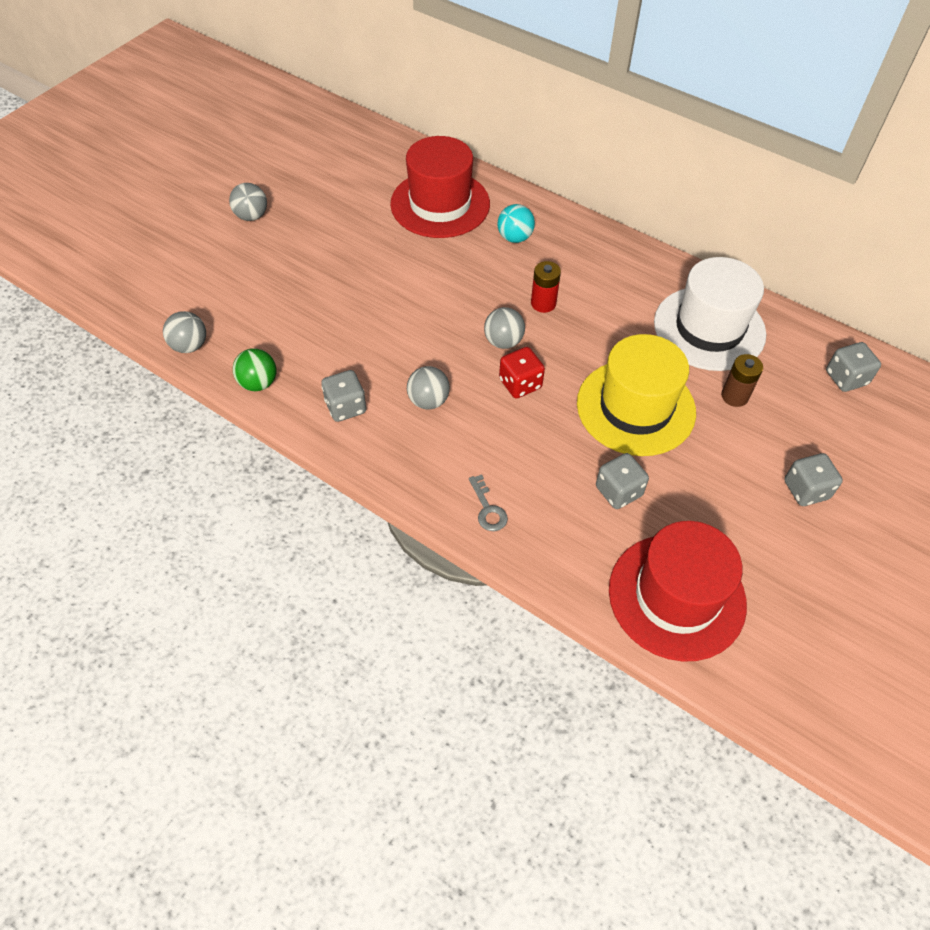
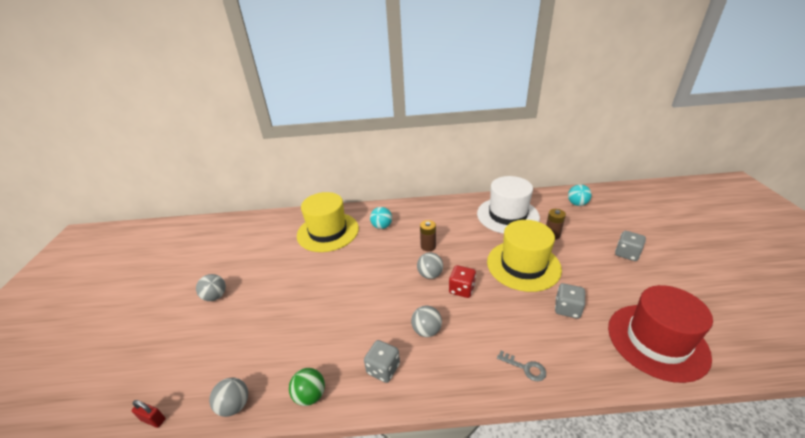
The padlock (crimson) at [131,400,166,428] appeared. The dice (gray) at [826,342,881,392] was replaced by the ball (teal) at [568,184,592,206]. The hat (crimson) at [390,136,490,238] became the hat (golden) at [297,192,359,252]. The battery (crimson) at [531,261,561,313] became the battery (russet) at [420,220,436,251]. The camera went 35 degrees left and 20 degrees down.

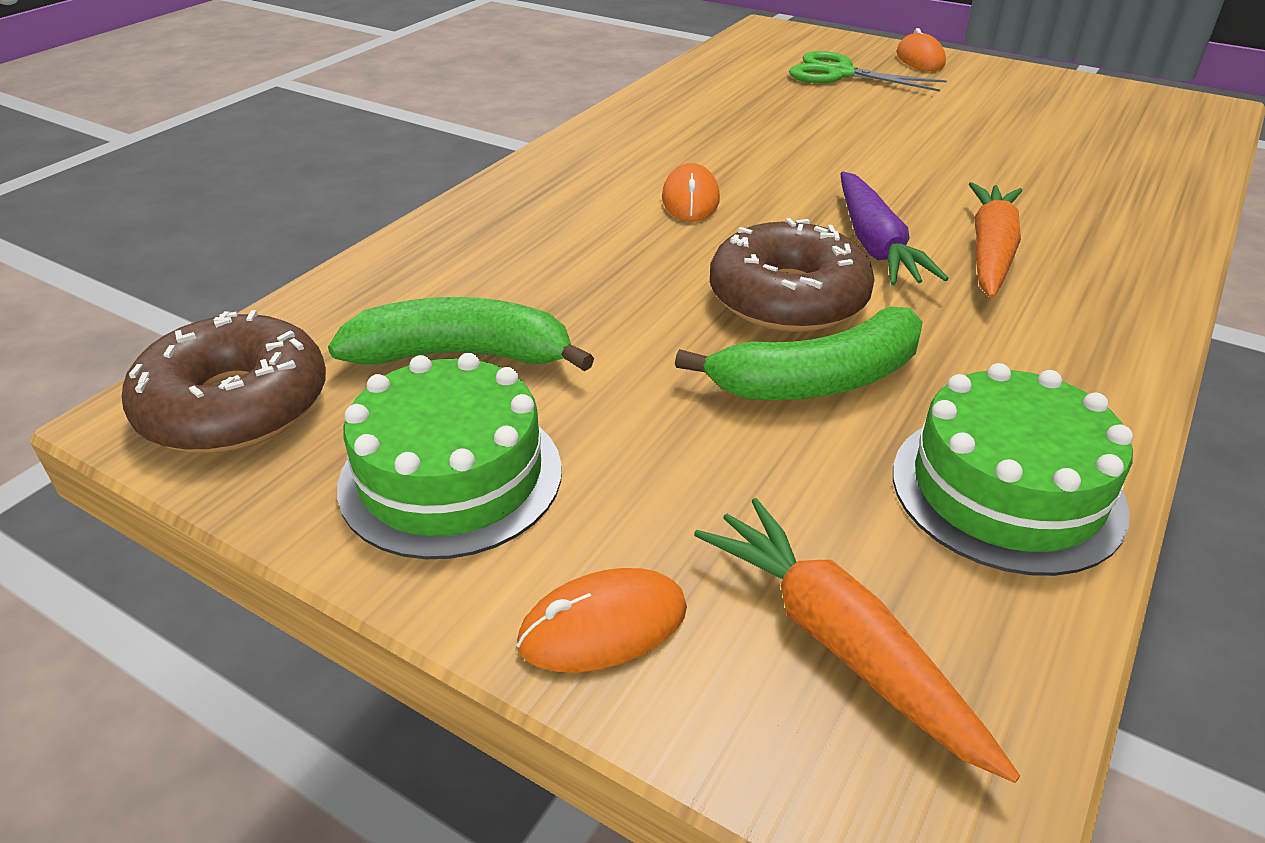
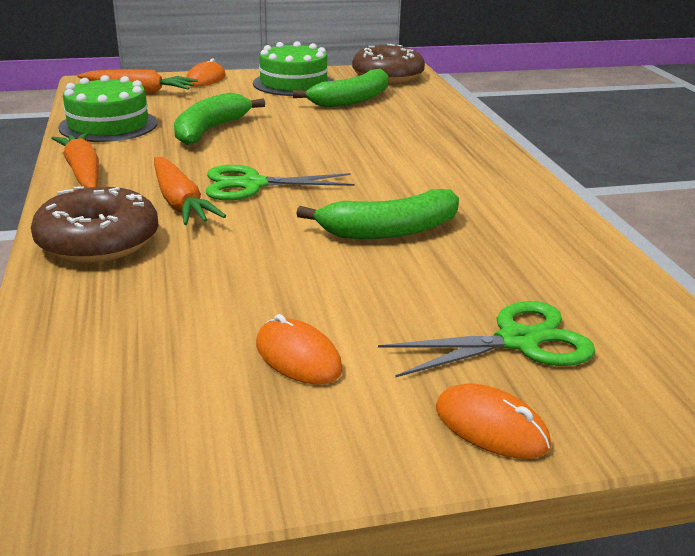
The carrot (orange) at [51,133,99,188] appeared. The toy banana (green) at [296,189,459,239] appeared. The computer mouse (orange) moved from [662,163,720,221] to [256,314,343,385]. The doughnut (russet) moved from [710,218,875,332] to [31,186,159,263]. The carrot (violet) at [840,172,949,285] was replaced by the pair of scissors (green) at [206,165,355,201]. The camera went 135 degrees right and 10 degrees down.

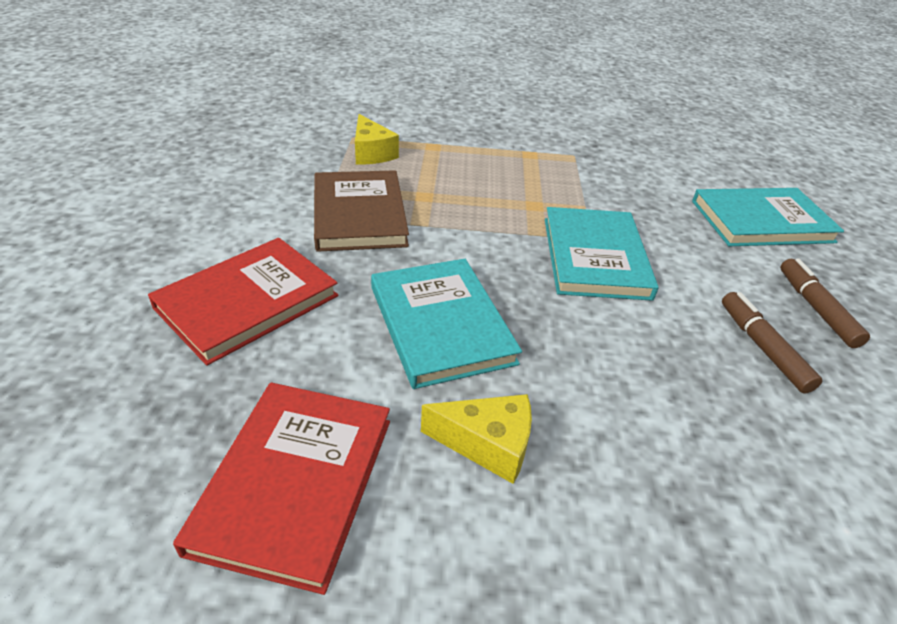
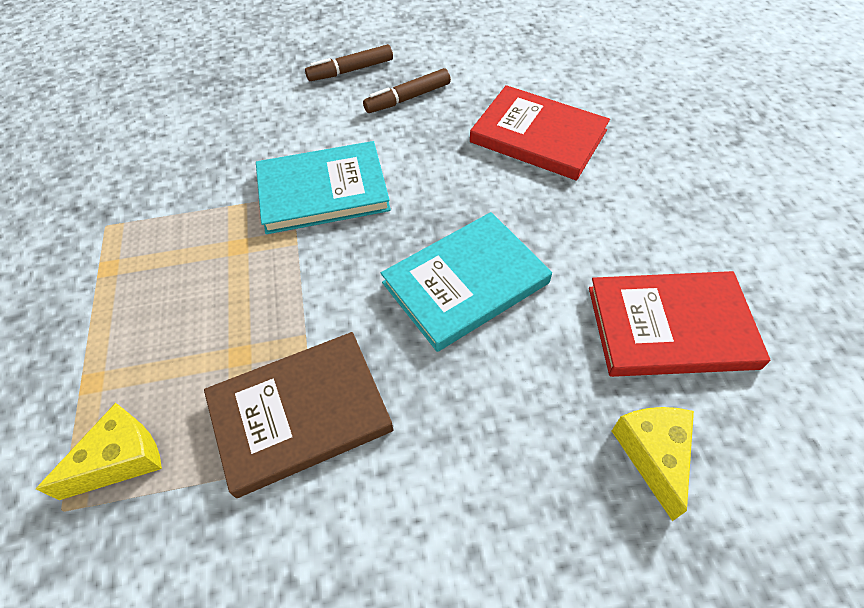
The hardcover (teal) at [692,188,844,246] disappeared. The hardcover (crimson) moved from [148,238,338,366] to [470,85,610,181]. The cheese wedge (golden) moved from [421,394,532,484] to [612,407,694,521]. The camera went 100 degrees left and 15 degrees up.

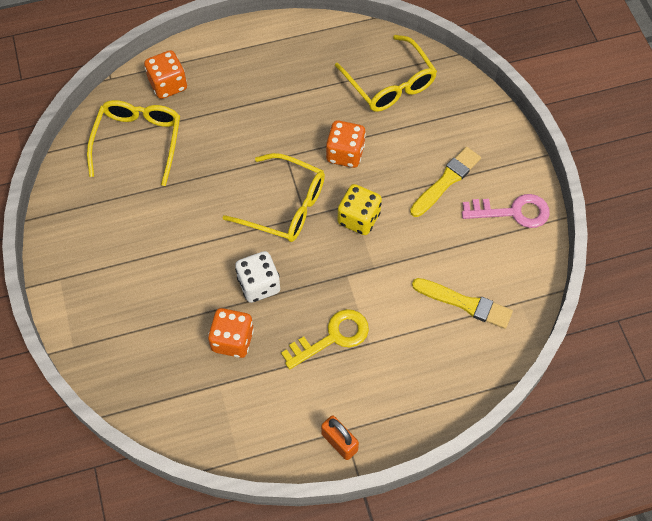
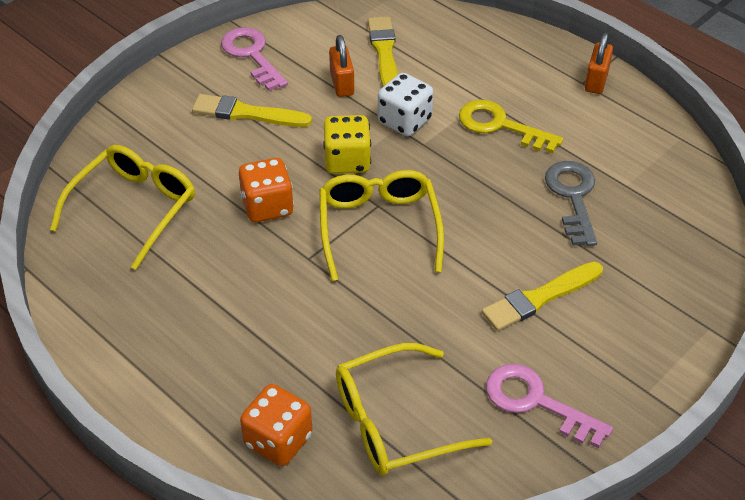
The padlock (orange) at [329,35,354,97] appeared. The paint brush (golden) at [482,262,603,331] appeared. The door key (pink) at [486,364,613,448] appeared. The dice (pure white) moved from [235,251,280,303] to [378,73,433,136]. The dice (orange) at [208,308,254,358] was replaced by the door key (gray) at [545,161,597,246]. The camera went 120 degrees left and 15 degrees down.

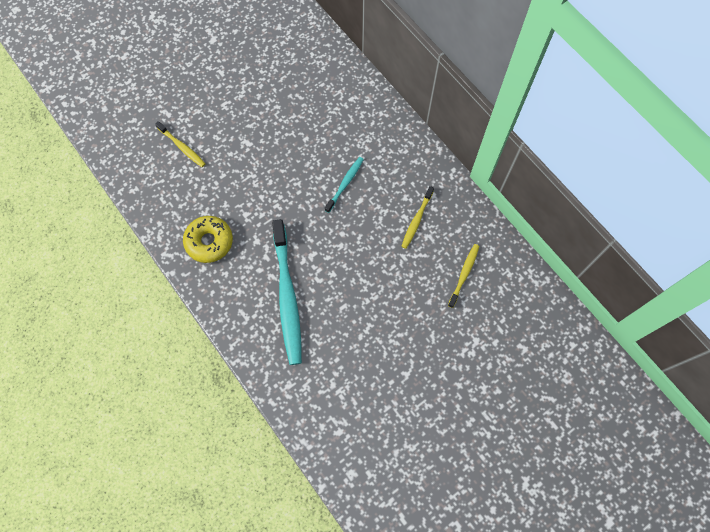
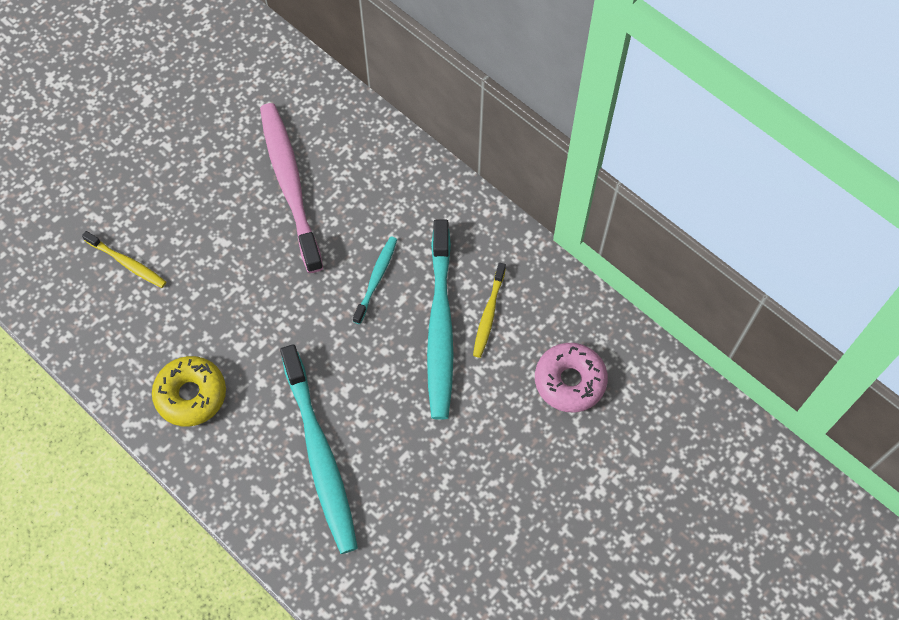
The tooth brush (pink) at [260,103,323,273] appeared. The tooth brush (teal) at [427,220,453,420] appeared. The tooth brush (golden) at [448,244,479,308] was replaced by the doughnut (pink) at [535,343,608,412]. The camera went 10 degrees left and 5 degrees down.

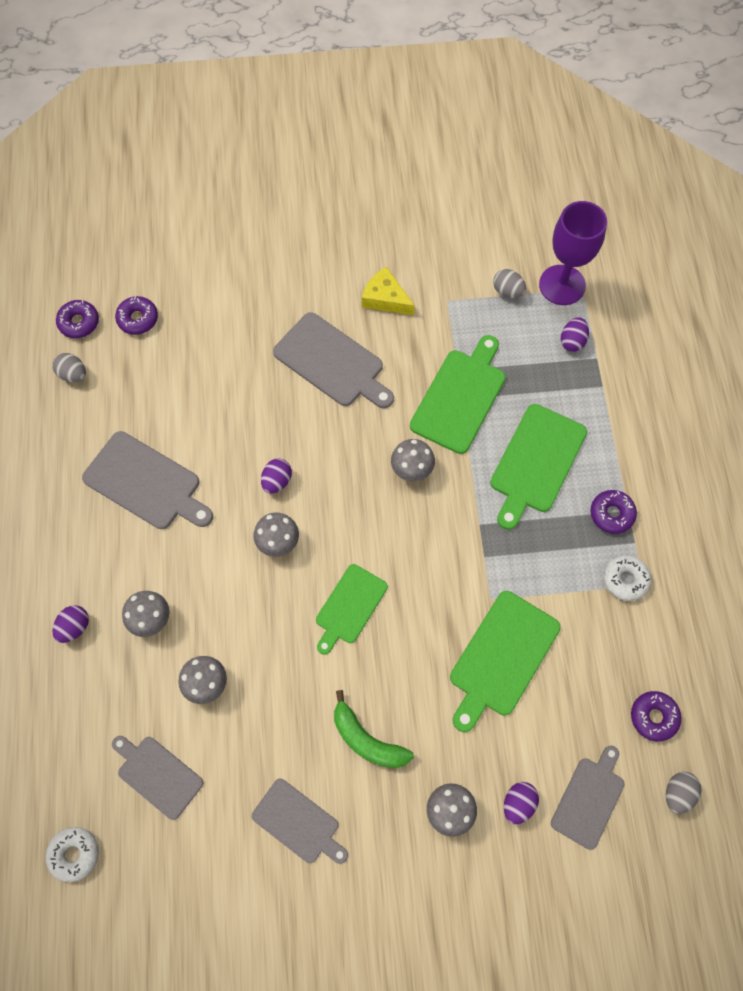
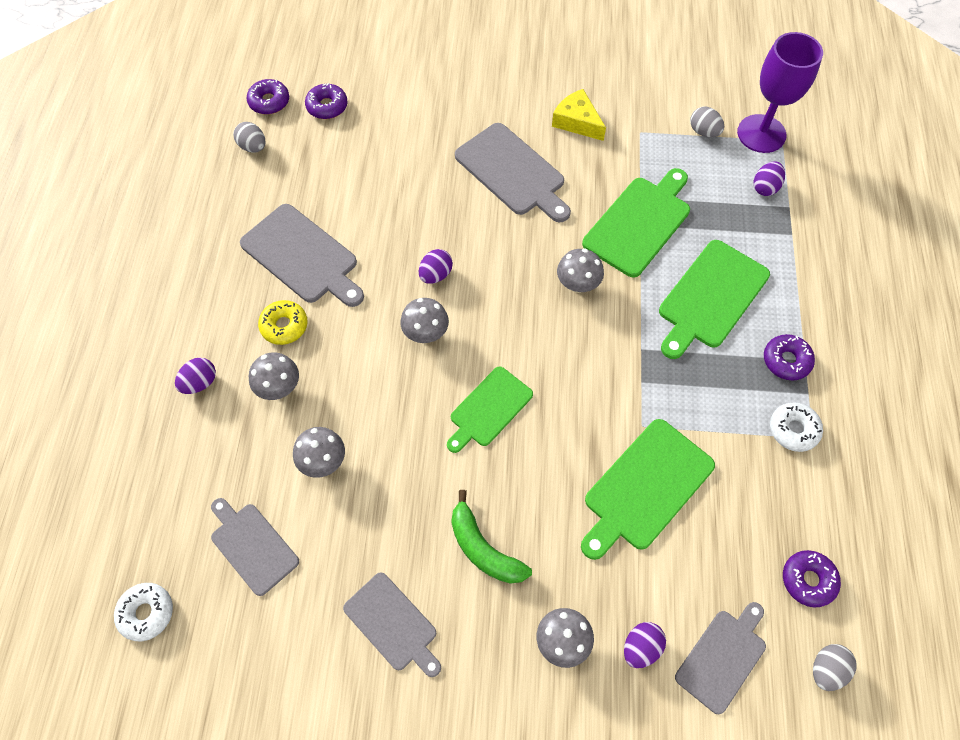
The doughnut (golden) at [258,300,308,345] appeared. The camera went 10 degrees right and 5 degrees down.

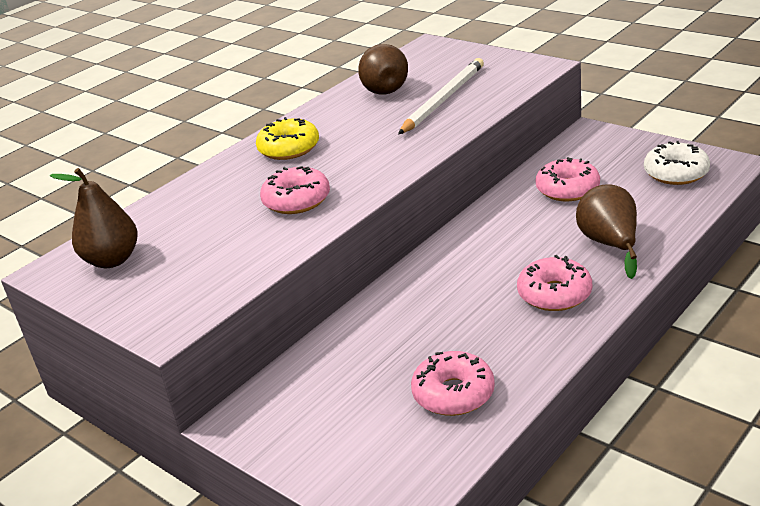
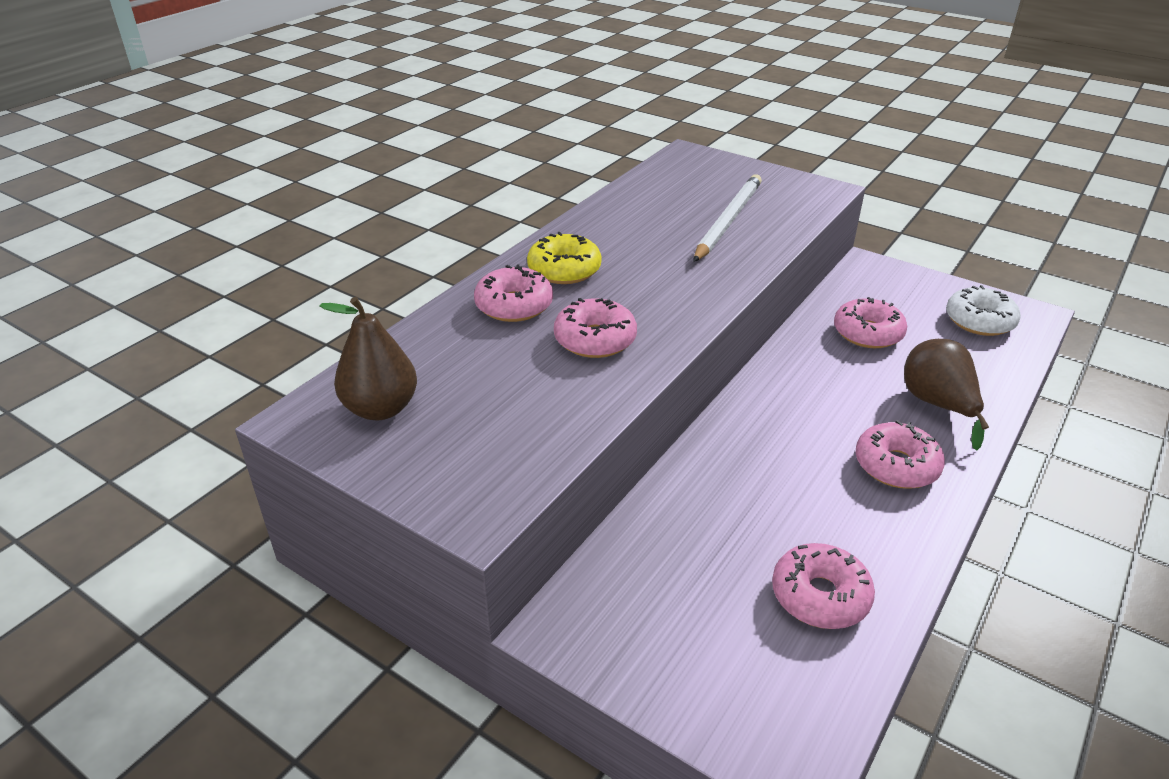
The pear fruit (russet) at [358,44,408,95] disappeared. The doughnut (pink) at [474,264,553,322] appeared. The camera went 10 degrees left and 5 degrees up.

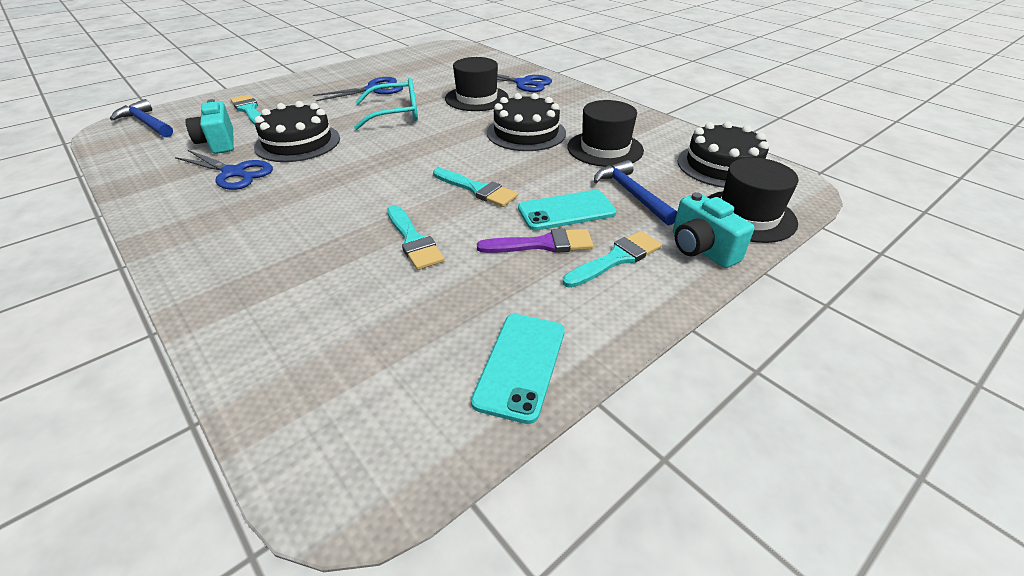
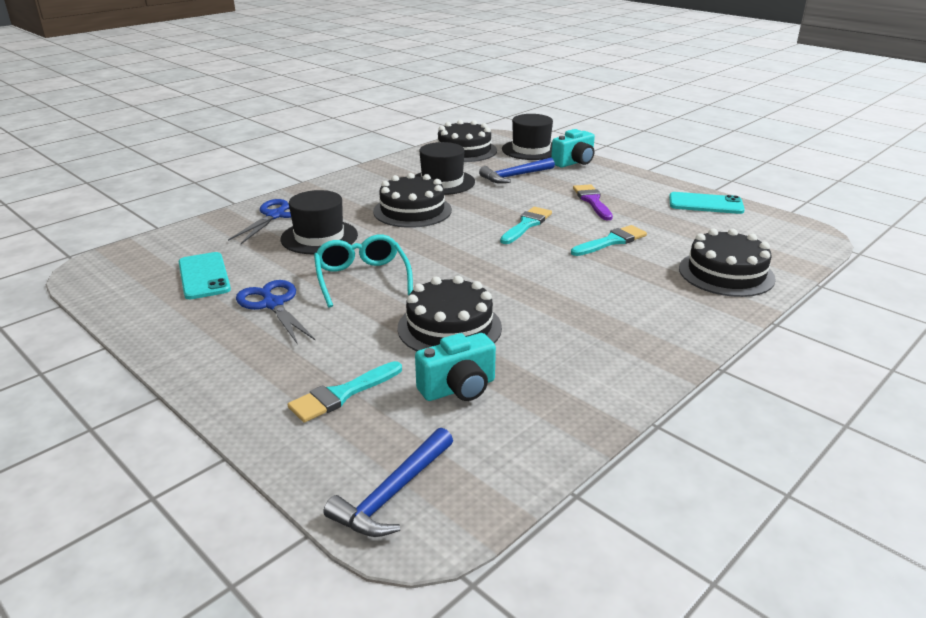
The pair of scissors (royal blue) at [175,150,273,190] disappeared. The paint brush (teal) at [563,231,662,288] disappeared. The gateau (jet-black) at [679,229,776,297] appeared. The phone (teal) moved from [518,190,617,231] to [179,252,231,299]. The camera went 95 degrees left and 10 degrees down.

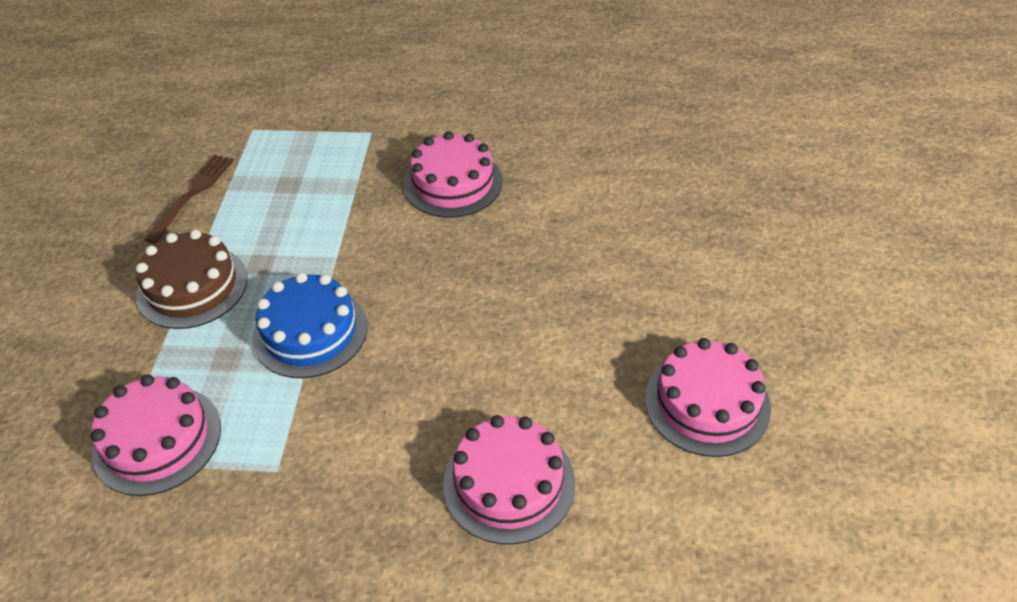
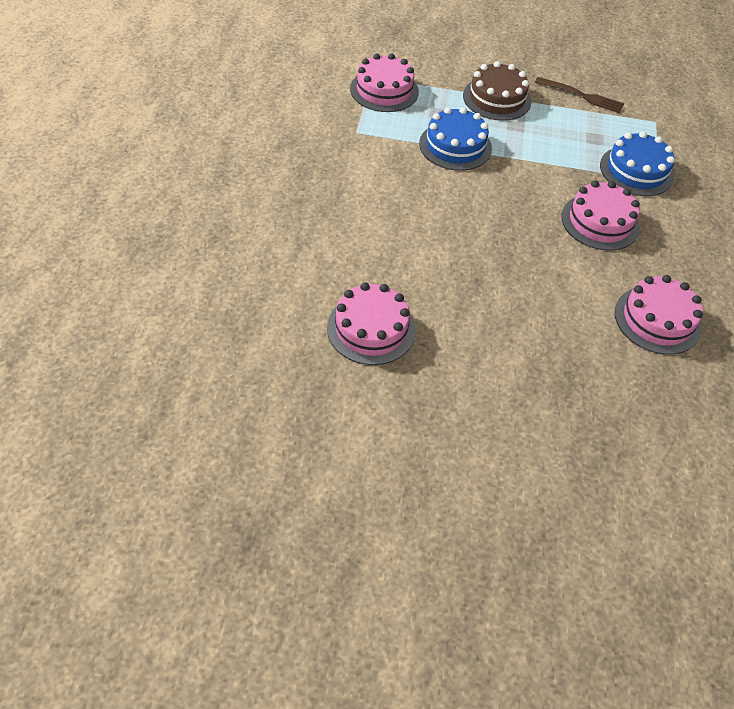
The gateau (royal blue) at [600,131,675,196] appeared. The gateau (pink) moved from [443,415,575,545] to [615,275,703,355]. The camera went 90 degrees right and 5 degrees up.

